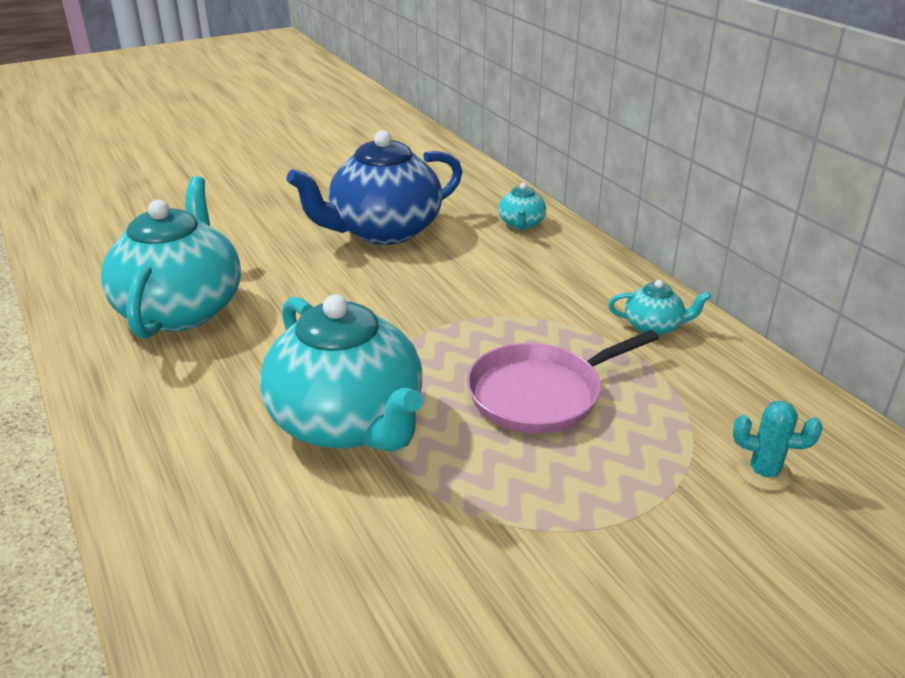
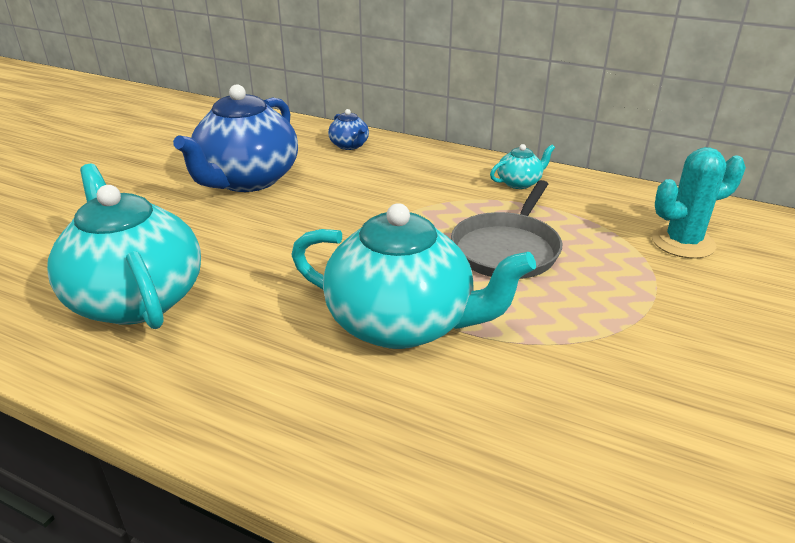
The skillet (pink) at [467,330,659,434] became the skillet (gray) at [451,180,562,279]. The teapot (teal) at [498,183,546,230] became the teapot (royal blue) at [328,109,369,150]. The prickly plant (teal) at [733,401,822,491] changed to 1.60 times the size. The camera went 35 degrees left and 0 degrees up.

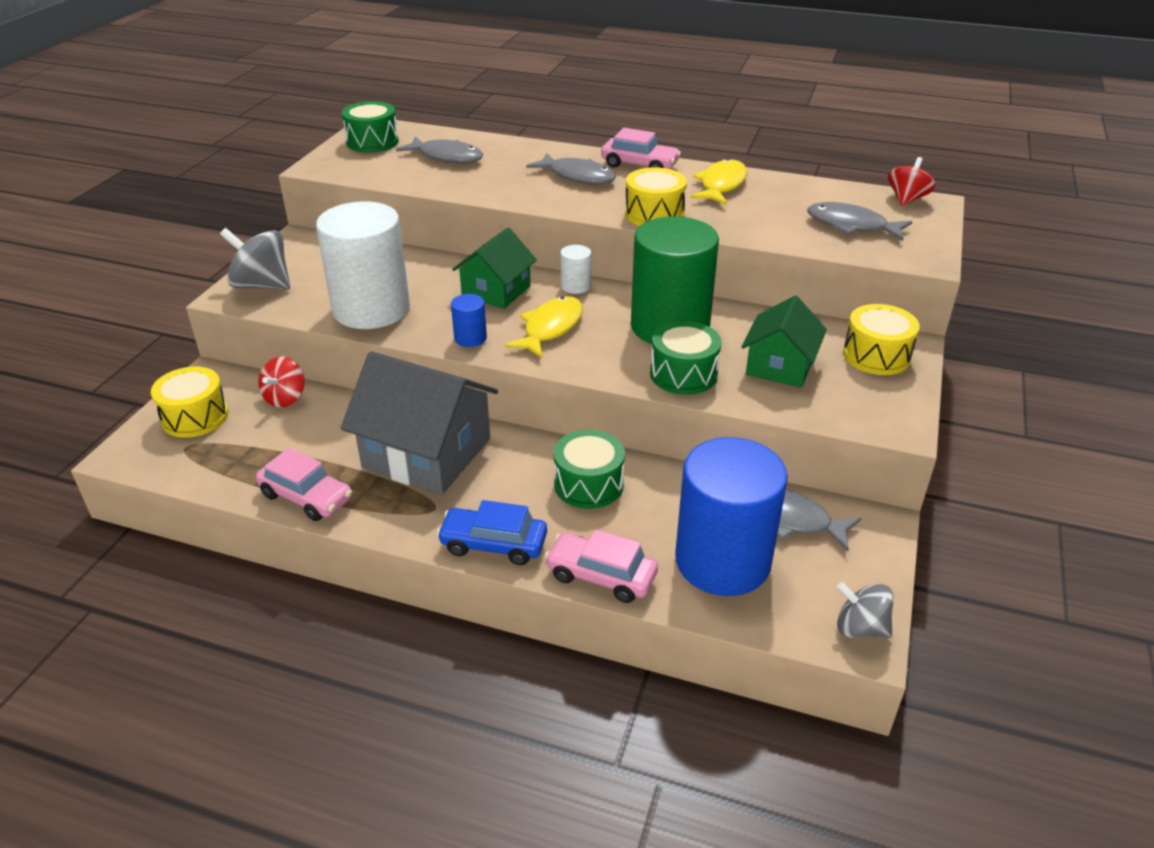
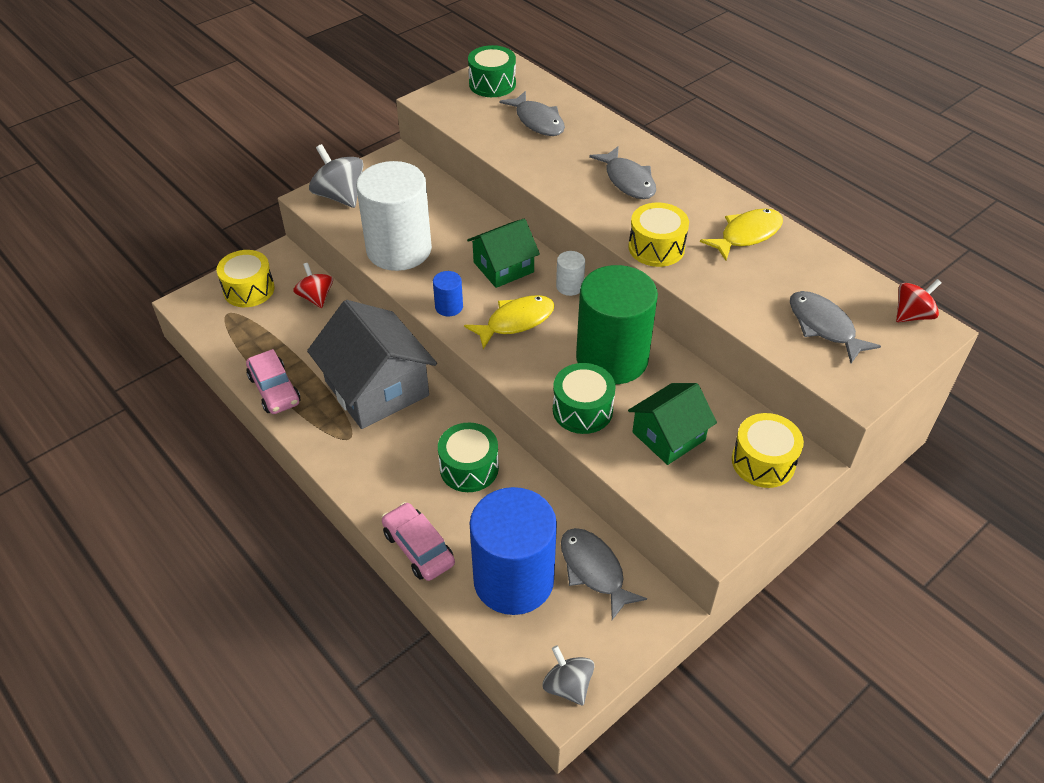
The car (royal blue) at [437,500,547,565] disappeared. The car (pink) at [601,128,681,169] disappeared. The whirligig (crimson) at [258,356,305,408] turned 105 degrees clockwise. The camera went 30 degrees right and 10 degrees up.

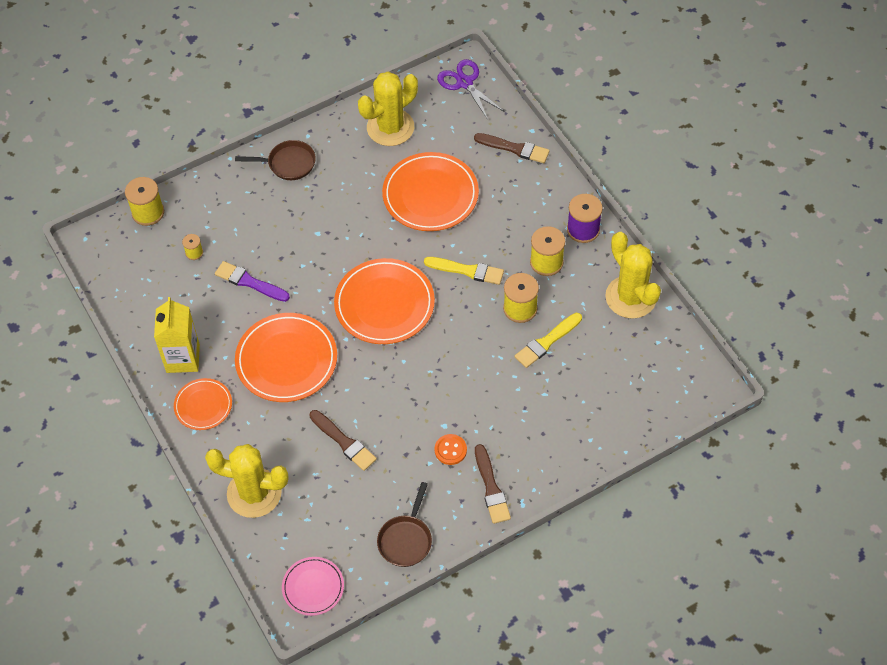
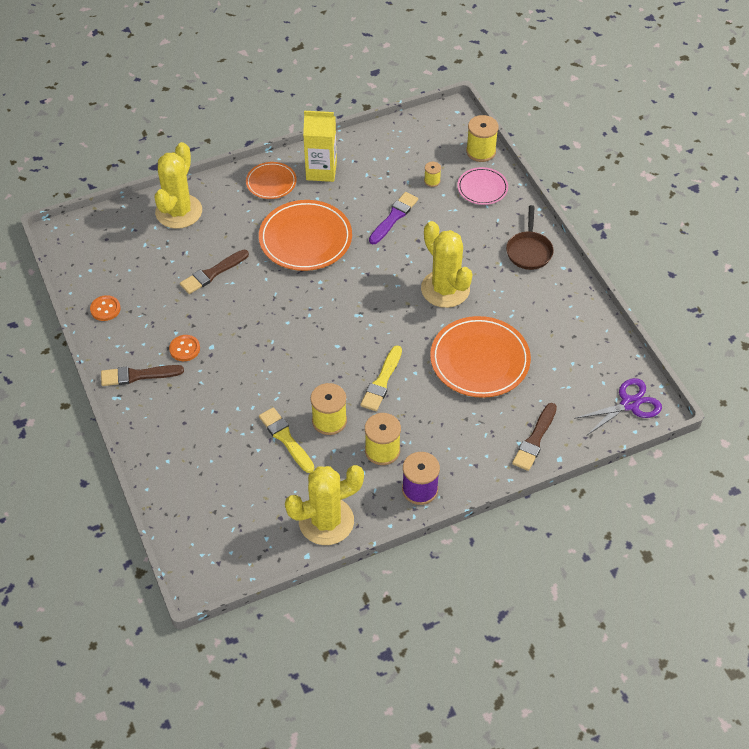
The dinner plate (orange) at [334,258,435,344] disappeared. The dinner plate (pink) moved from [282,557,344,616] to [457,167,508,205]. The prickly plant (golden) moved from [358,71,418,146] to [421,221,472,308]. The skillet (russet) at [377,482,432,567] was replaced by the button (orange) at [90,295,121,321]. The camera went 95 degrees right and 5 degrees down.

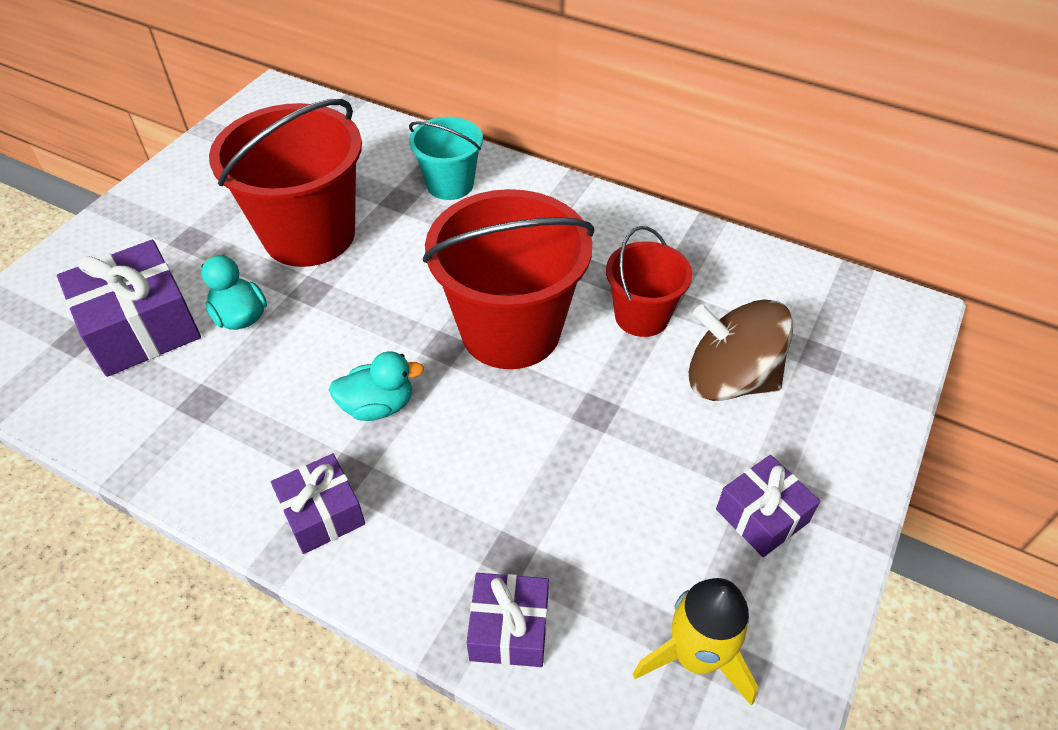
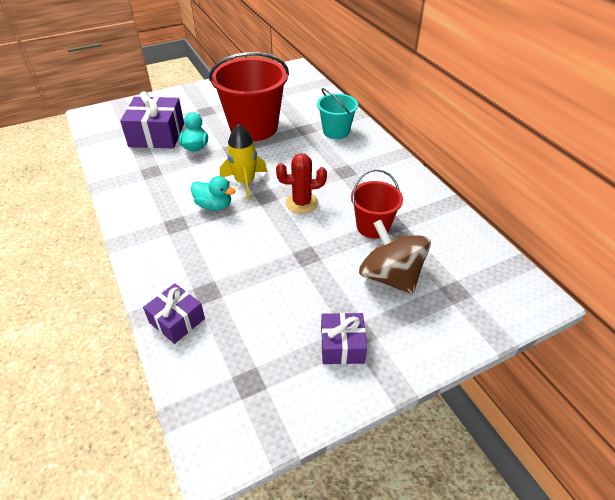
The present (violet) at [271,453,365,554] disappeared. The toy rocket (golden) moved from [633,578,758,706] to [220,124,267,200]. The pail (crimson) at [423,189,595,369] was replaced by the prickly plant (crimson) at [276,153,327,214]. The camera went 35 degrees right and 5 degrees down.

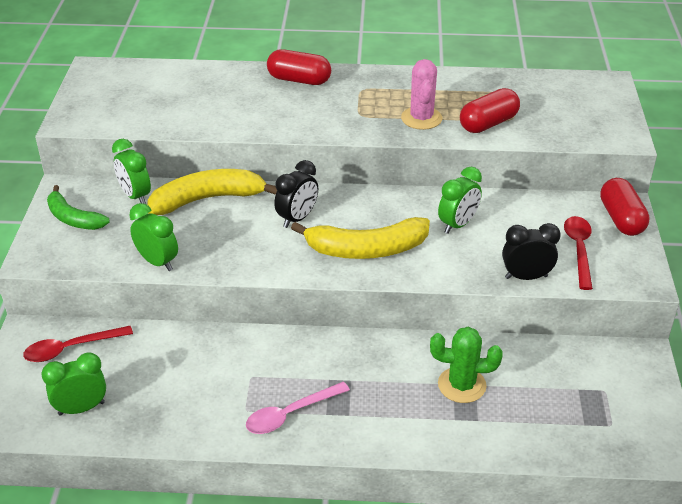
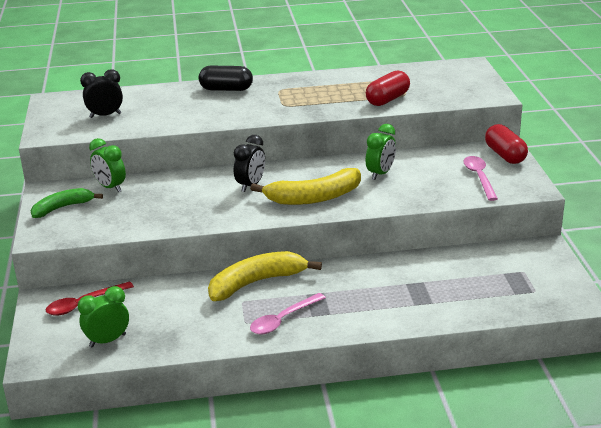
The clock (green) at [129,203,178,271] disappeared. The prickly plant (pink) at [401,59,442,130] disappeared. The prickly plant (green) at [430,327,503,403] disappeared. The toy banana (golden) moved from [147,169,277,215] to [208,251,322,301]. The clock (jet-black) moved from [502,223,561,280] to [80,69,123,118]. The capsule (crimson) at [267,49,331,85] became the capsule (jet-black) at [199,66,253,91]. The teaspoon (crimson) at [564,216,593,290] became the teaspoon (pink) at [463,156,498,201]. The toy banana (green) at [47,185,110,230] turned 120 degrees clockwise. The camera went 10 degrees left and 10 degrees down.

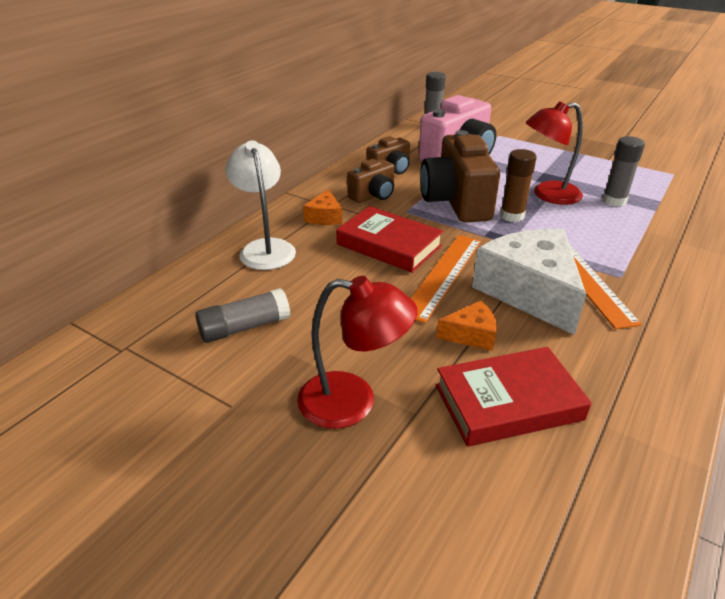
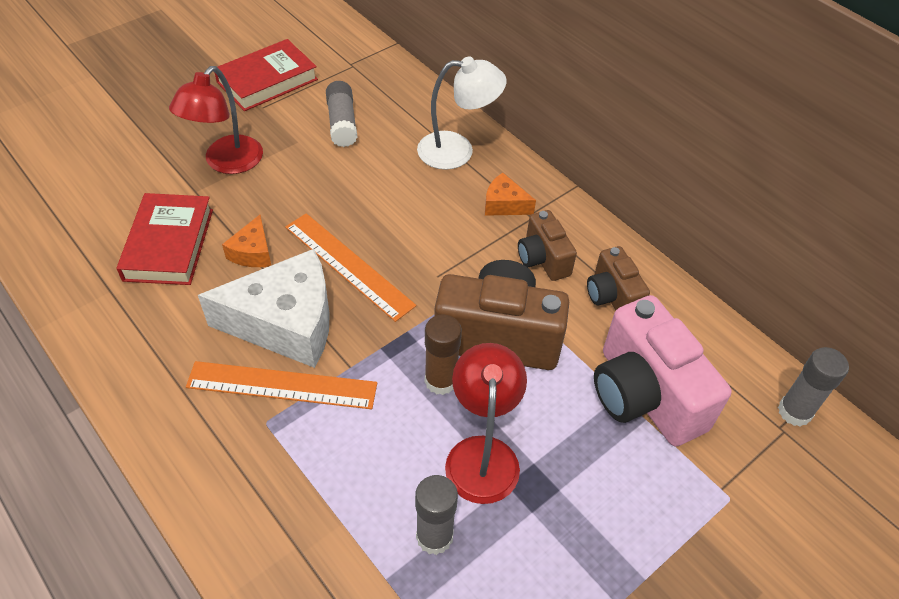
The hardcover (crimson) moved from [336,206,444,273] to [214,39,318,111]. The camera went 105 degrees right and 15 degrees up.

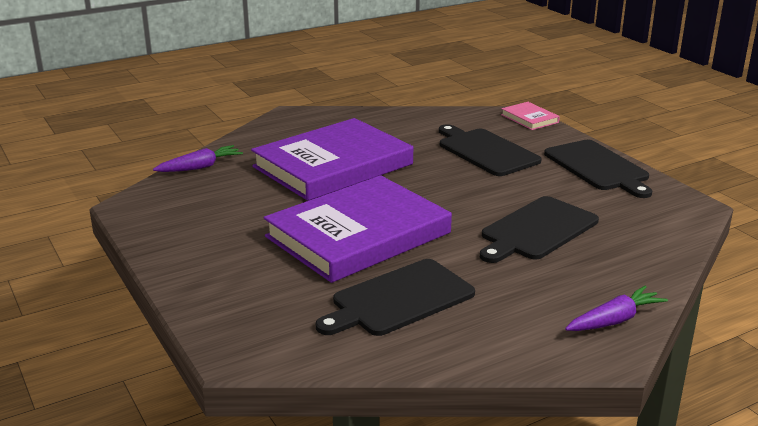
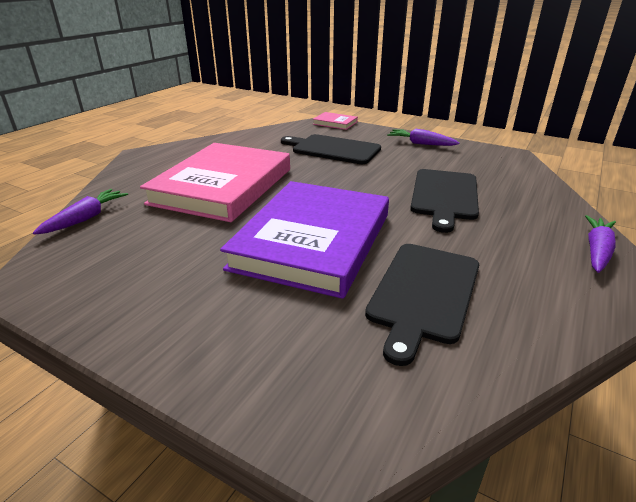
The bread board (jet-black) at [544,140,652,198] was replaced by the carrot (violet) at [387,129,460,146]. The hardcover (violet) at [251,118,413,201] became the hardcover (pink) at [140,143,290,222]. The camera went 30 degrees left and 5 degrees up.

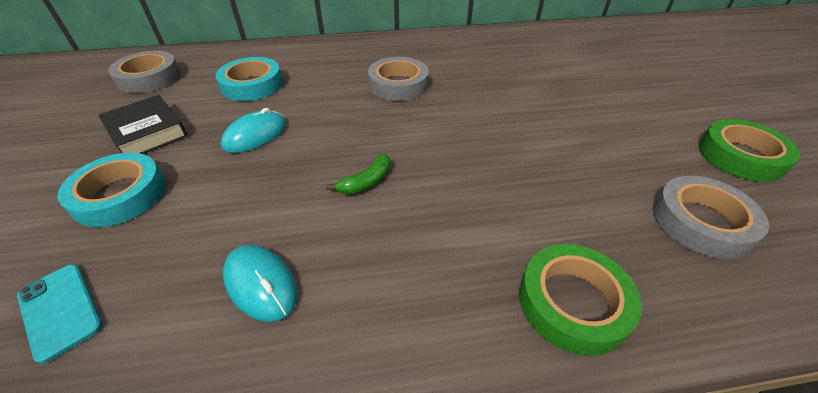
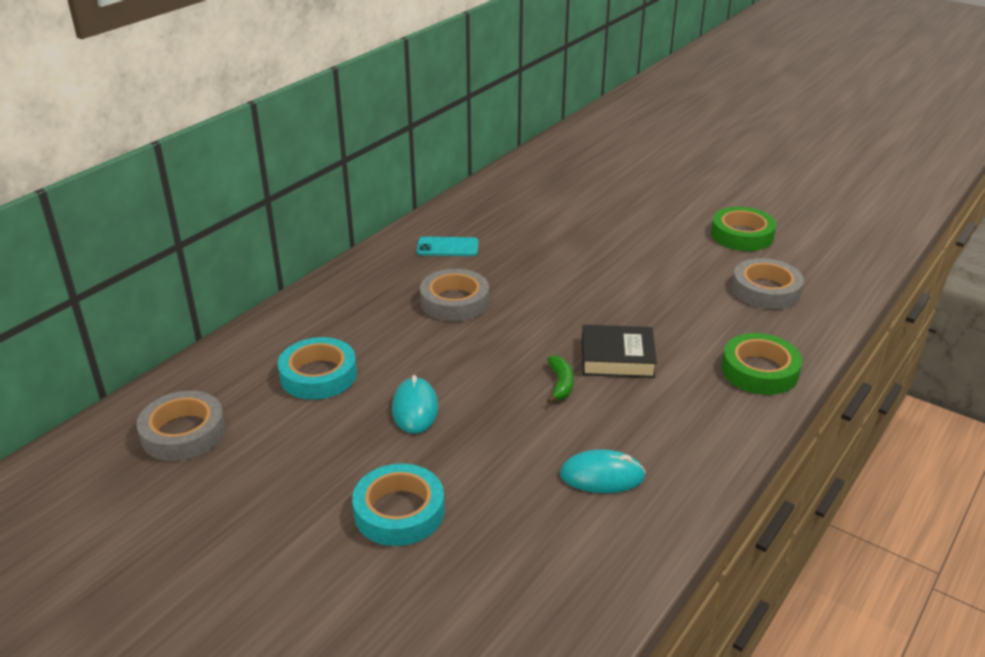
The phone (teal) moved from [17,264,102,364] to [417,237,478,256]. The hardcover (jet-black) moved from [98,95,188,154] to [582,325,657,378]. The camera went 45 degrees left and 10 degrees down.

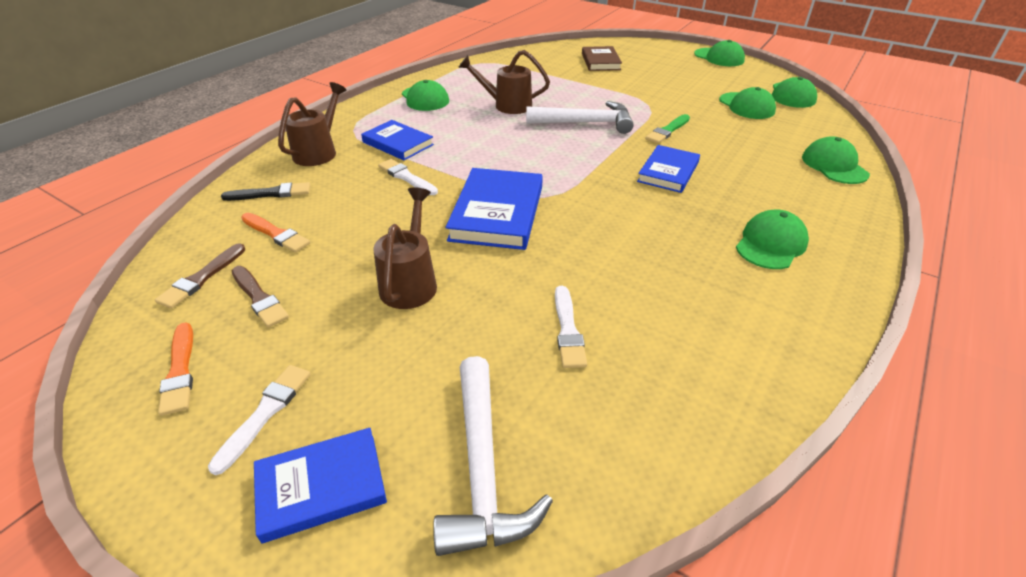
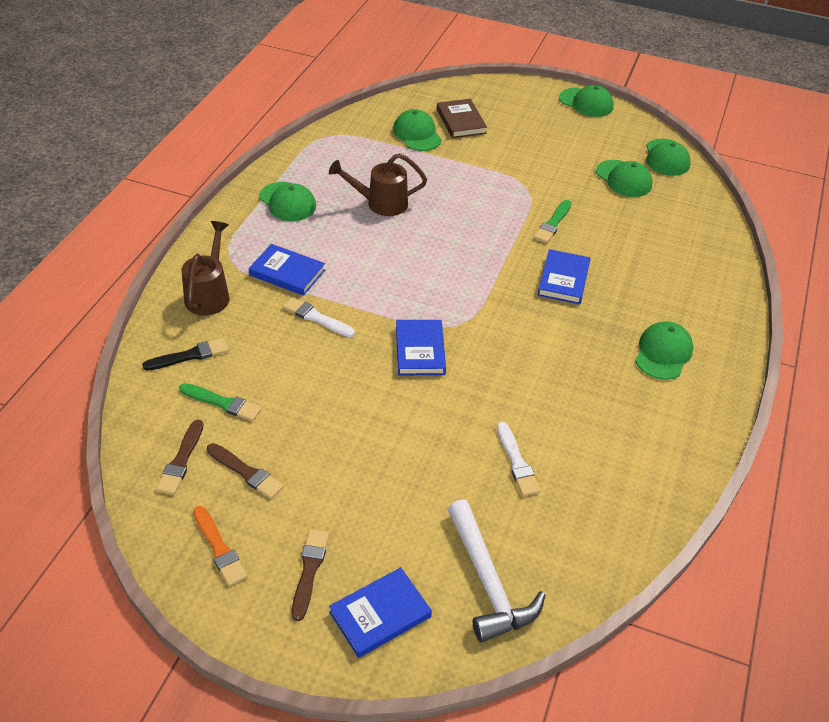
The watering can (russet) at [373,187,437,309] disappeared. The claw hammer (pure white) at [526,101,634,134] disappeared. The peaked cap (green) moved from [802,136,870,184] to [393,109,442,151]. The paint brush (pure white) at [208,365,311,475] became the paint brush (russet) at [292,529,329,621]. The paint brush (orange) at [241,213,310,253] became the paint brush (green) at [179,383,262,421]. The hardcover (royal blue) at [446,168,543,250] changed to 0.65 times the size. The camera went 15 degrees left and 5 degrees up.

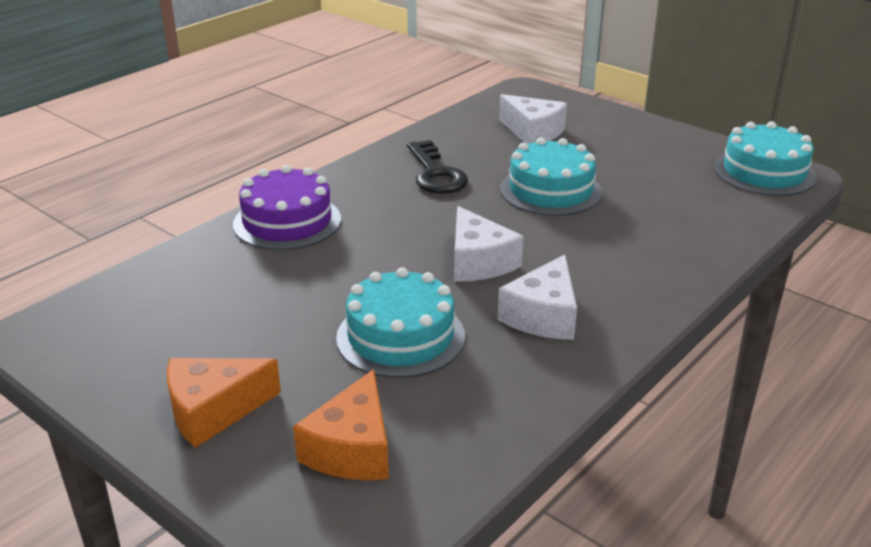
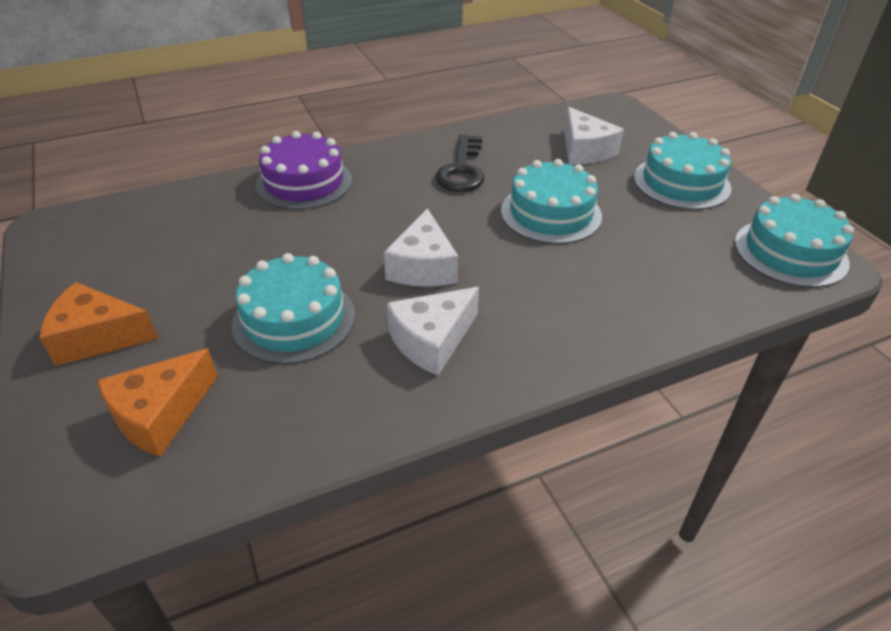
The gateau (teal) at [634,132,731,210] appeared. The camera went 25 degrees right and 10 degrees up.

